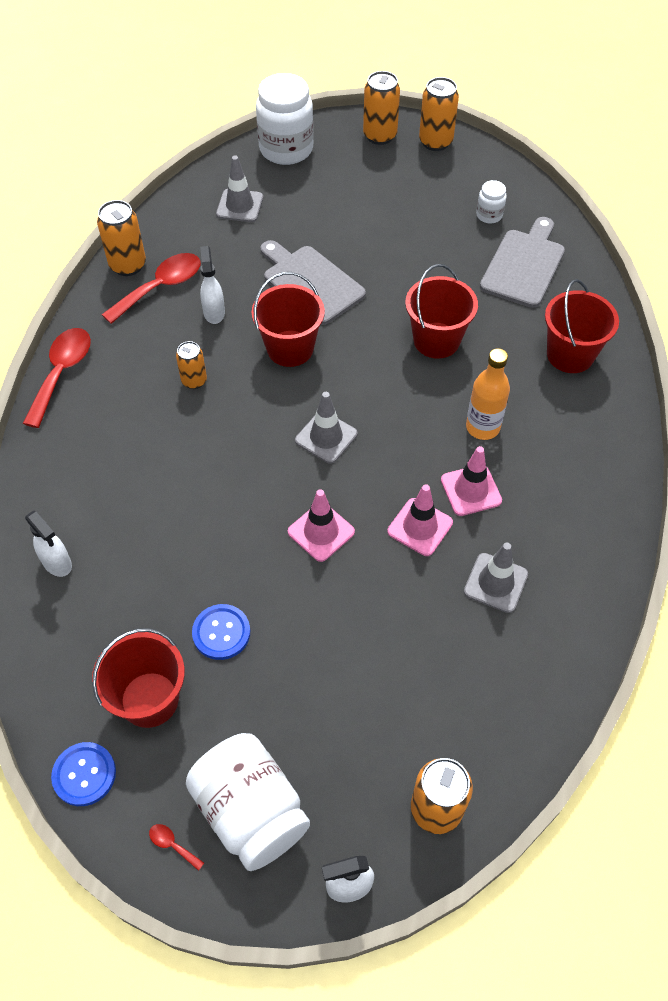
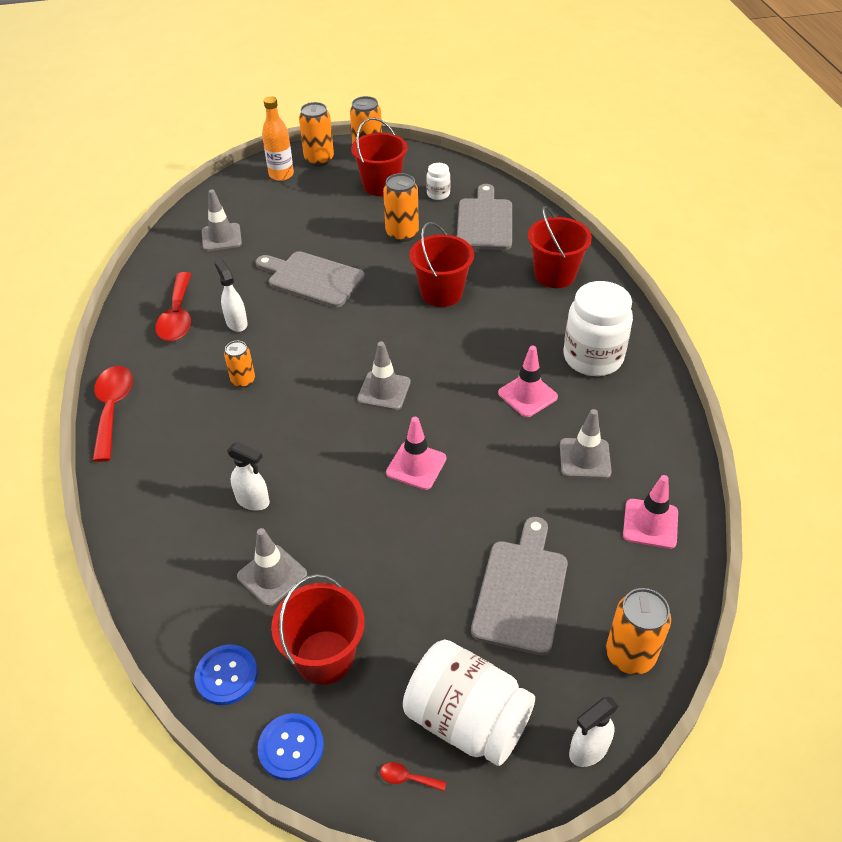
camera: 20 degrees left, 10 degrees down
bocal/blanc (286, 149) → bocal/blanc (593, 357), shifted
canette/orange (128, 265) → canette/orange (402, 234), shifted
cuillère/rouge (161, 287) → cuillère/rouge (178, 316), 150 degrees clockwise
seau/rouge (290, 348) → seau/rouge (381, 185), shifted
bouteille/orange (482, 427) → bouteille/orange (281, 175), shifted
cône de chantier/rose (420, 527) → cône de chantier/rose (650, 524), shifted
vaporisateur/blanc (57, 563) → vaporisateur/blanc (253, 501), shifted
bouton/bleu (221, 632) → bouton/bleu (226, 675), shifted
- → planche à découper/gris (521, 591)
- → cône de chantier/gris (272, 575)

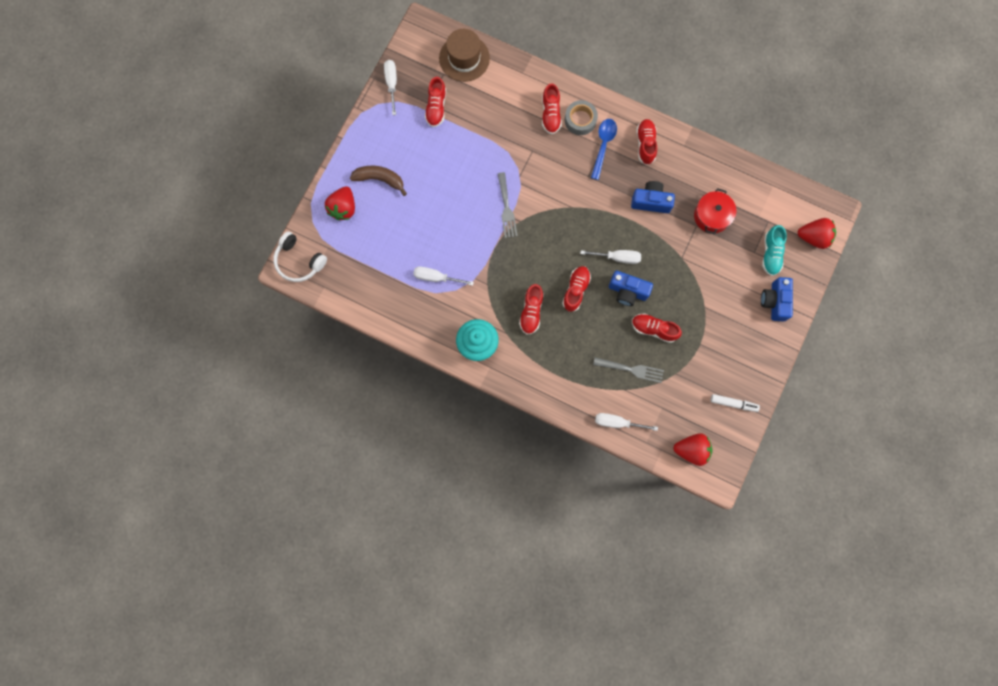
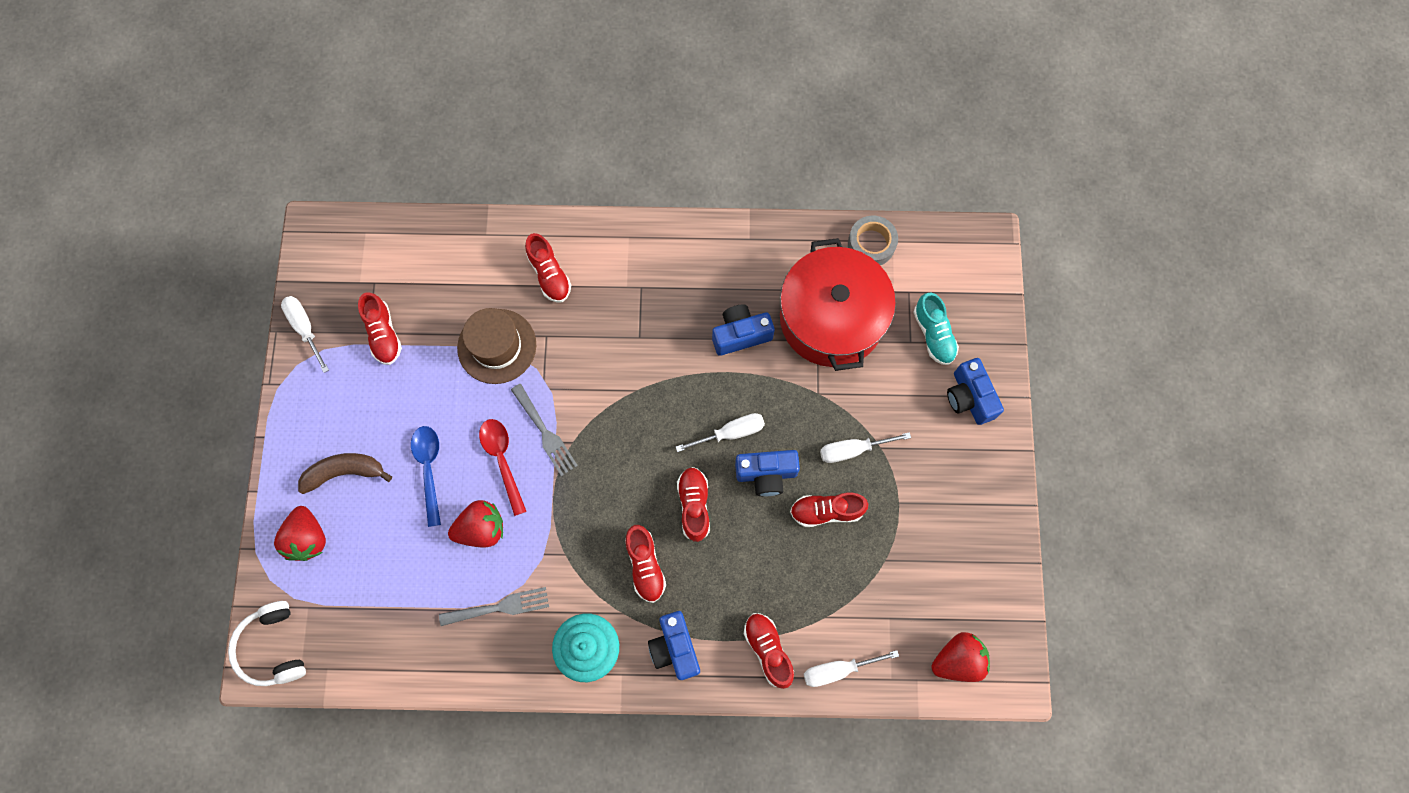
camera: 25 degrees left, 5 degrees down
chapeau/marron (464, 58) → chapeau/marron (497, 346), shifted
ruban adhésif/gris (580, 120) → ruban adhésif/gris (871, 244), shifted
cuillère/bleu (603, 146) → cuillère/bleu (429, 469), shifted
chaussure/rouge (645, 144) → chaussure/rouge (768, 650), shifted
marmite/rouge (711, 216) → marmite/rouge (831, 318), x1.91
fraise/rouge (813, 237) → fraise/rouge (481, 529), shifted
casque audio/blanc (299, 261) → casque audio/blanc (273, 647), 60 degrees clockwise
tournevis/blanc (436, 277) → tournevis/blanc (853, 450), shifted
fourchette/gris (631, 369) → fourchette/gris (500, 607), shifted
feutre/blanc (733, 403) → -
- → cuillère/rouge (502, 461)
- → appareil photo/bleu (675, 648)

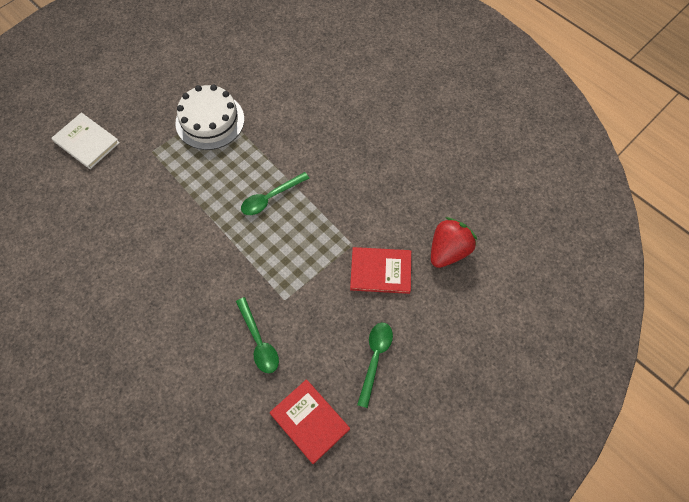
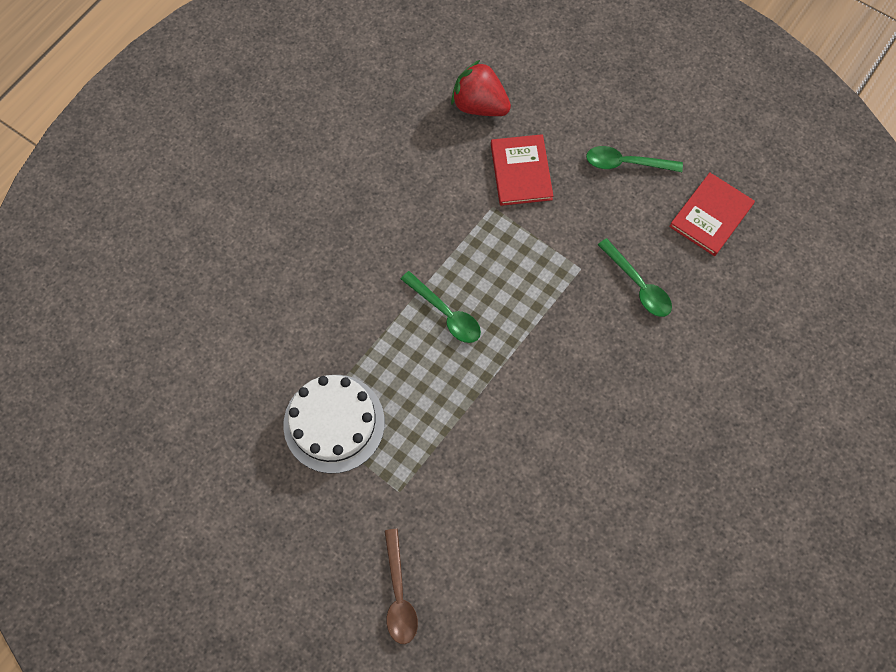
camera: 100 degrees left, 5 degrees up
livre/blanc (86, 142) → cuillère/marron (399, 595)
cuillère/vert (259, 341) → cuillère/vert (638, 285), 90 degrees clockwise

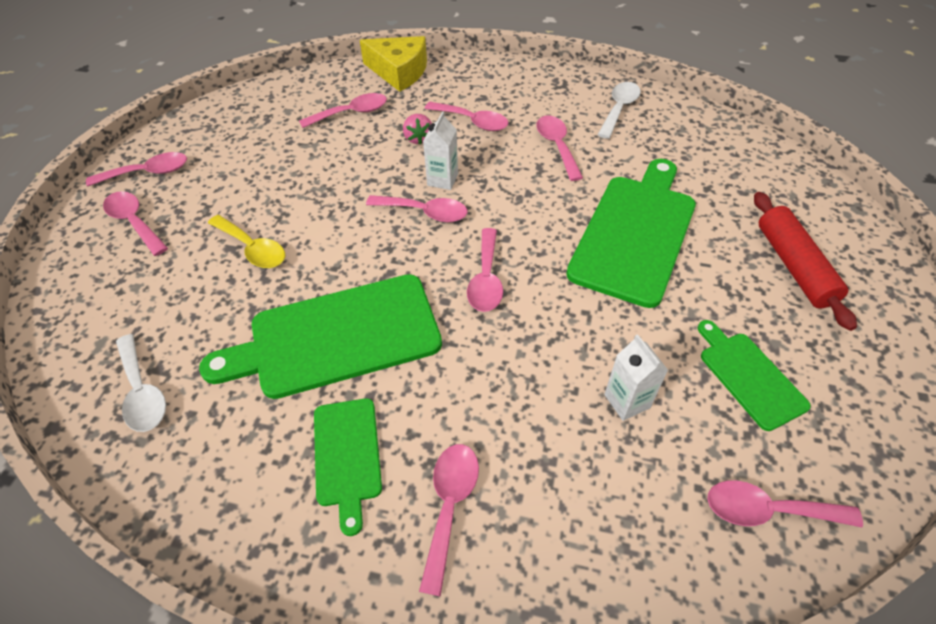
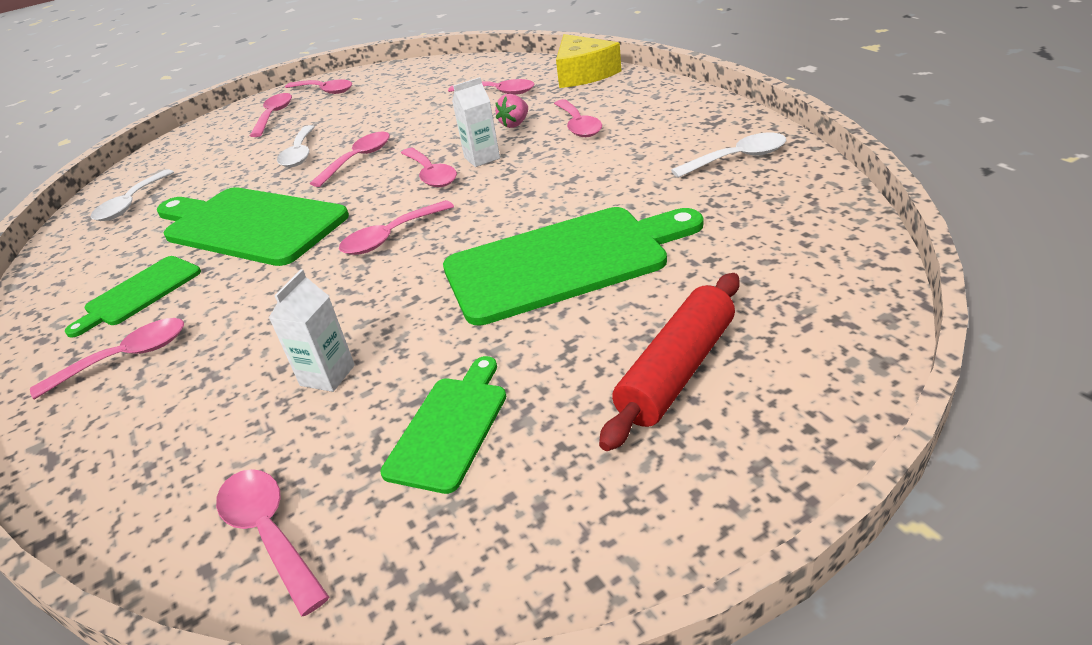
camera: 50 degrees right, 15 degrees down
cuillère/rose (557, 146) → cuillère/rose (359, 159), shifted
cuillère/jaune (253, 249) → cuillère/blanc (300, 154)

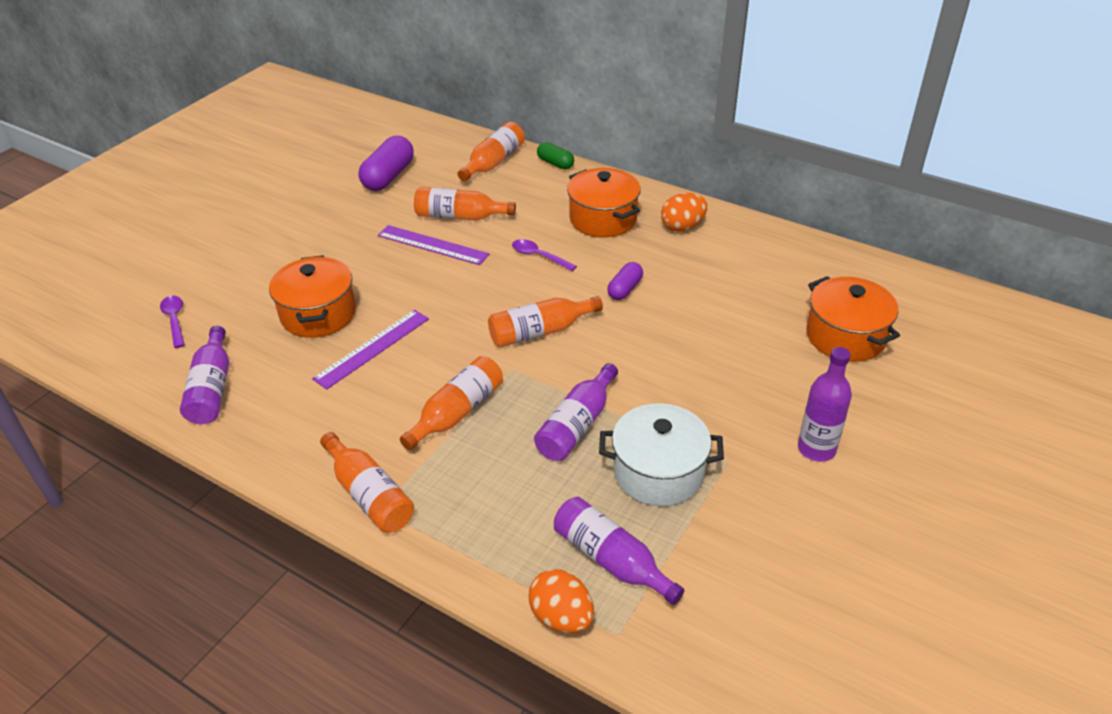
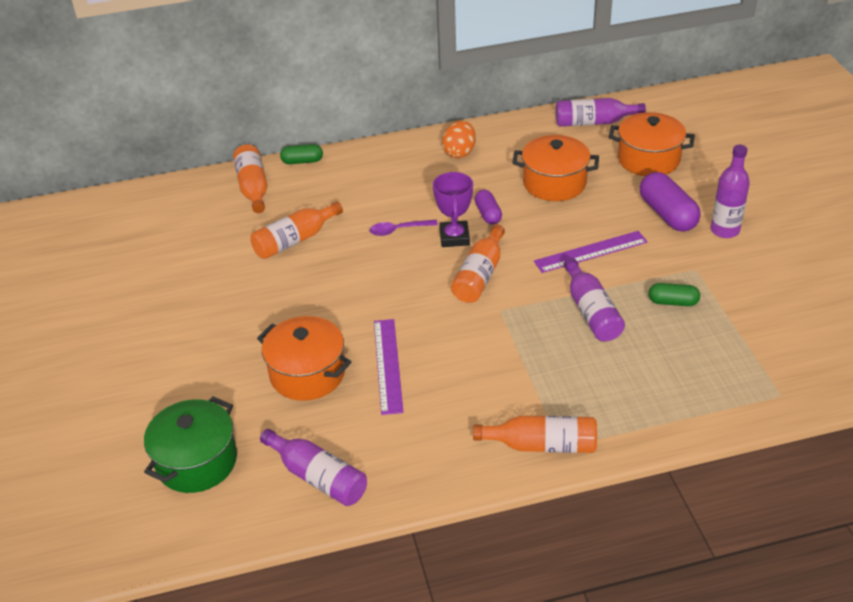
camera: 45 degrees left, 0 degrees up
gélule/violet (388, 176) → gélule/violet (667, 214), shifted
marmite/orange (603, 219) → marmite/orange (554, 183), shifted
règle/violet (432, 245) → règle/violet (591, 252), shifted
cuillère/violet (175, 320) → marmite/vert (196, 461)
bouteille/orange (457, 412) → -
marmite/blanc (658, 472) → gélule/vert (673, 302)
bouteille/violet (611, 559) → bouteille/violet (593, 122), shifted
œuf/orange (562, 617) → -
- → trophée/violet (454, 237)

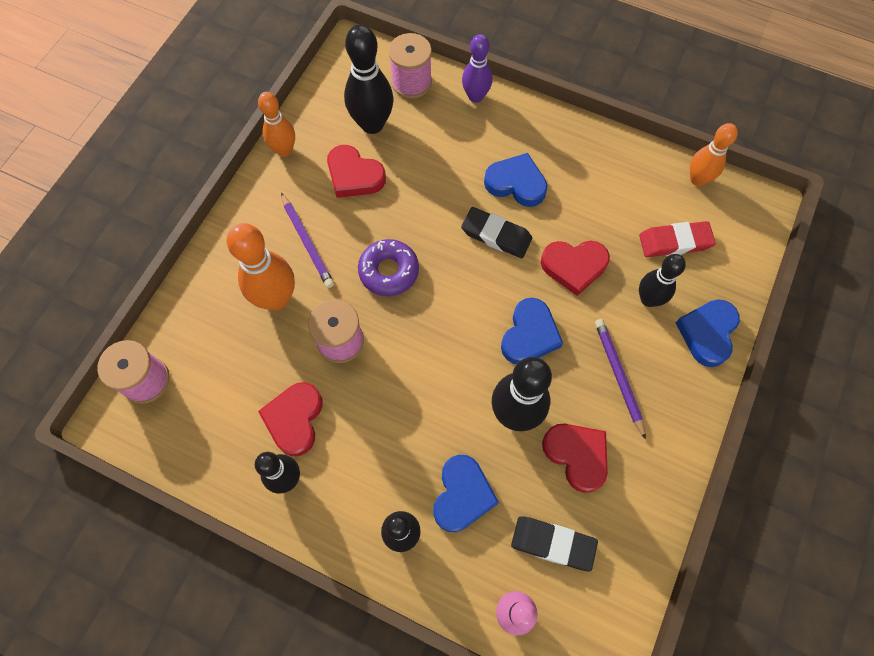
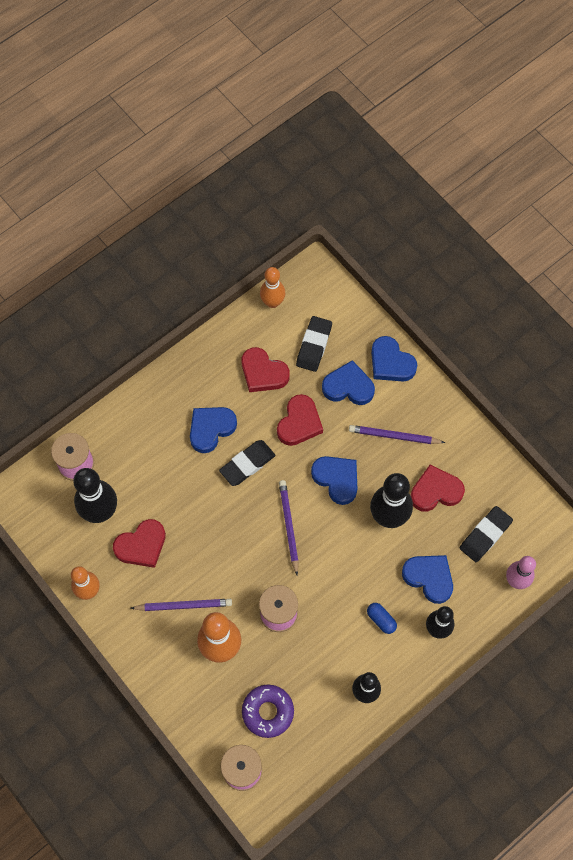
camera: 65 degrees left, 0 degrees up
quille/violet (475, 96) → -
gomme/rouge (674, 242) → gomme/noir (314, 345)
beignet/violet (389, 271) → beignet/violet (268, 712), shifted
quille/noir (648, 299) → cœur/bleu (348, 387)
cœur/rouge (294, 419) → cœur/rouge (263, 373), shifted
- → crayon/violet (288, 526)
- → gélule/bleu (381, 620)

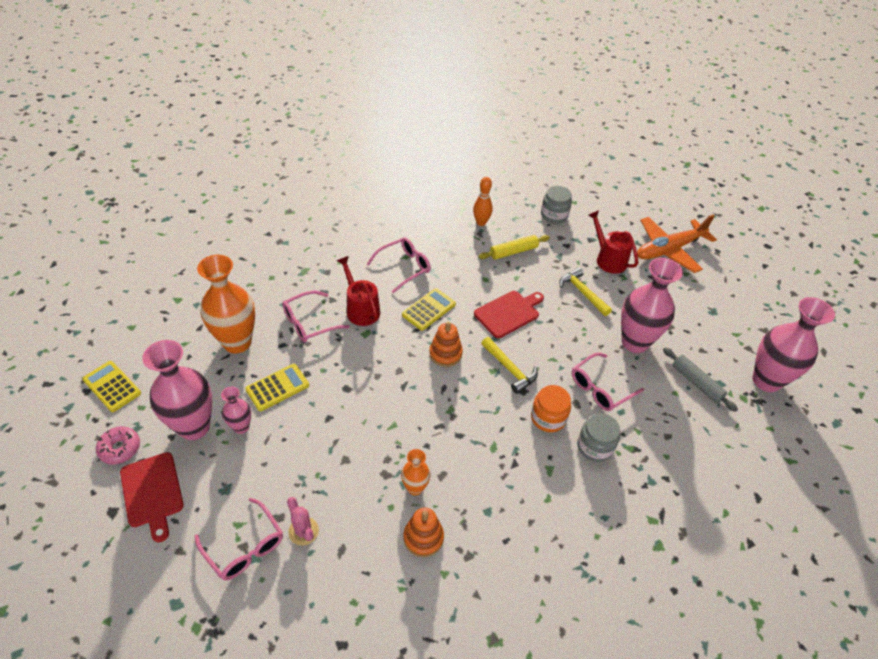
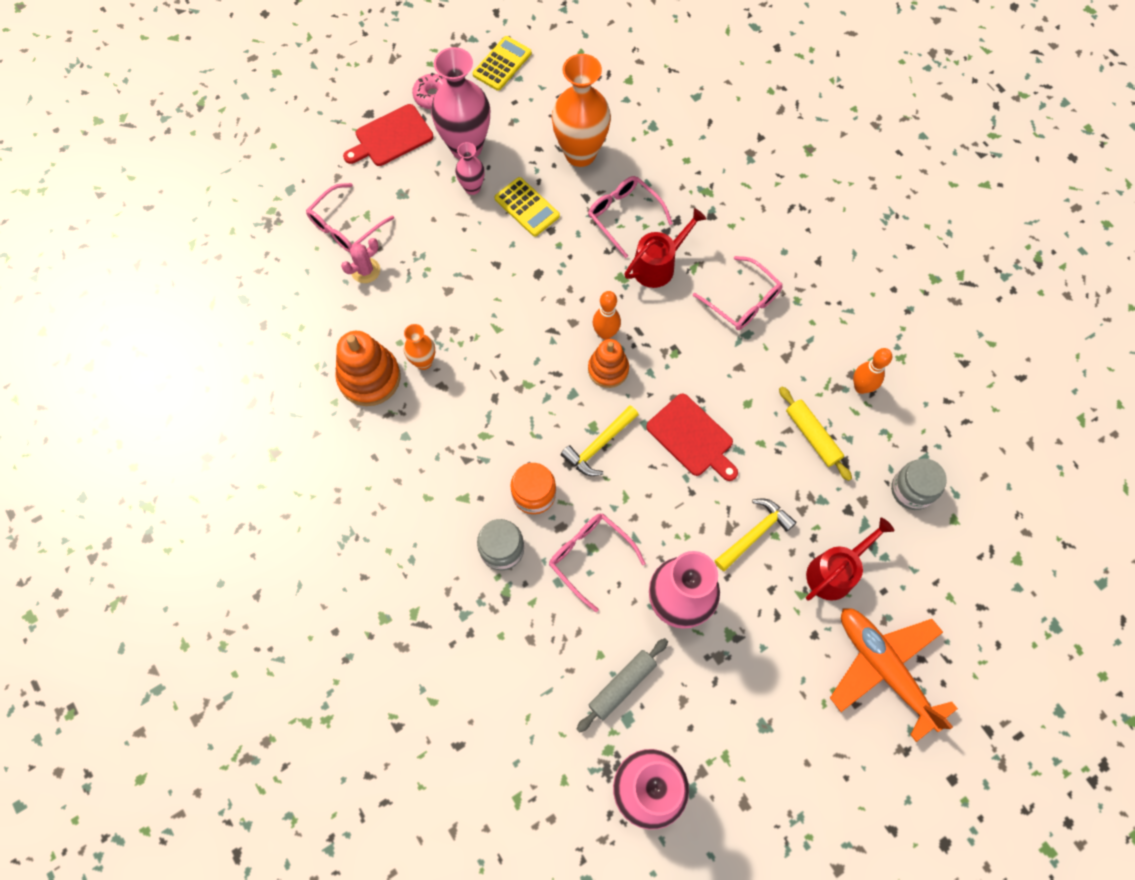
camera: 85 degrees right, 20 degrees up
calculatrice/jaune (429, 310) → -
jouet à empiler/orange (423, 538) → jouet à empiler/orange (369, 377), x1.52
- → quille/orange (605, 333)

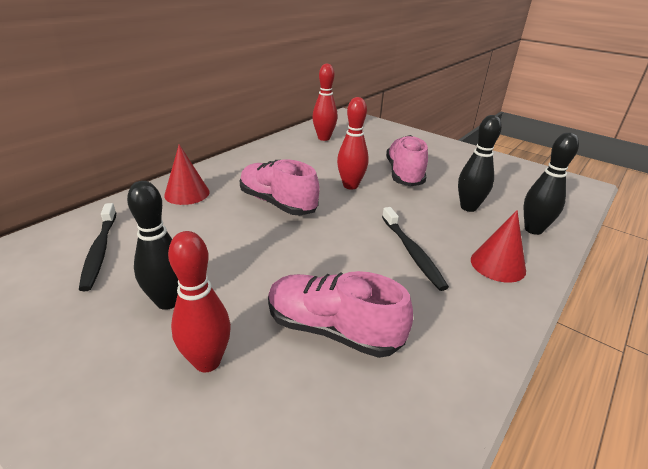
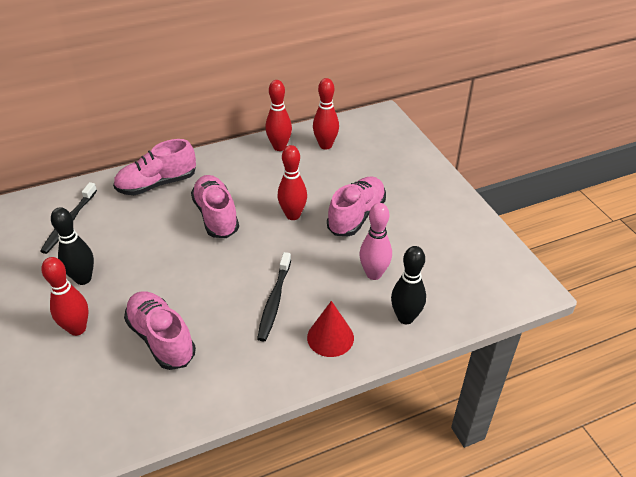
camera: 30 degrees right, 10 degrees up
quille/noir (468, 207) → quille/rose (374, 274)
cône/rouge (187, 193) → chaussure/rose (157, 184)
- → quille/rouge (279, 147)

